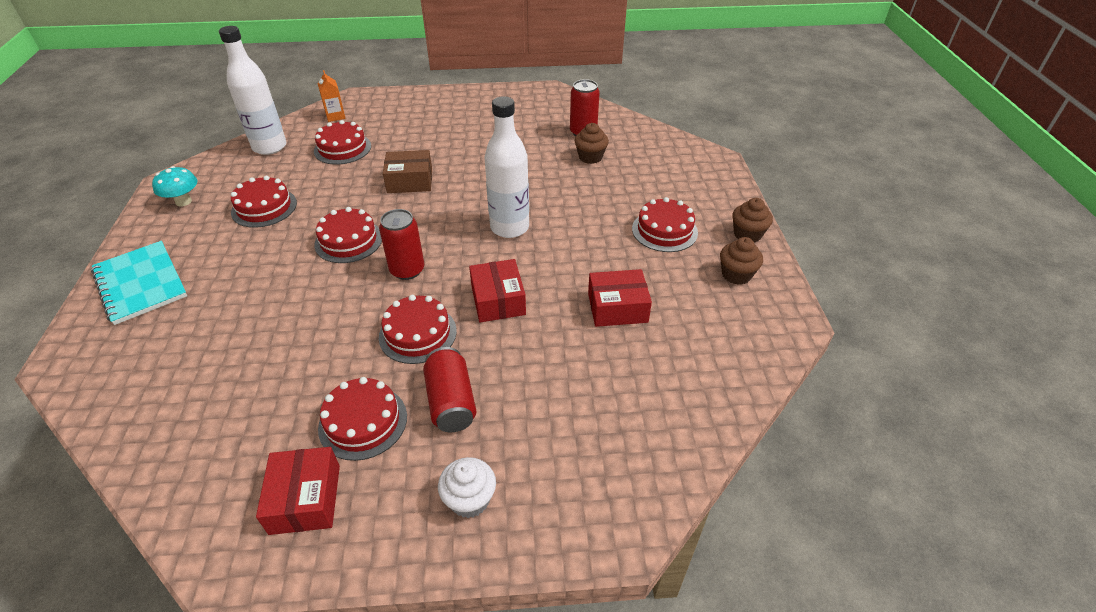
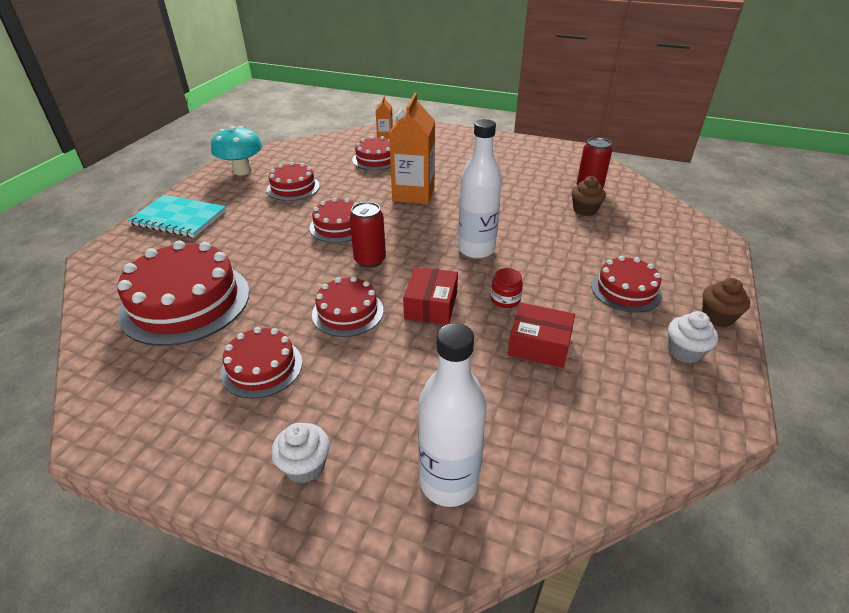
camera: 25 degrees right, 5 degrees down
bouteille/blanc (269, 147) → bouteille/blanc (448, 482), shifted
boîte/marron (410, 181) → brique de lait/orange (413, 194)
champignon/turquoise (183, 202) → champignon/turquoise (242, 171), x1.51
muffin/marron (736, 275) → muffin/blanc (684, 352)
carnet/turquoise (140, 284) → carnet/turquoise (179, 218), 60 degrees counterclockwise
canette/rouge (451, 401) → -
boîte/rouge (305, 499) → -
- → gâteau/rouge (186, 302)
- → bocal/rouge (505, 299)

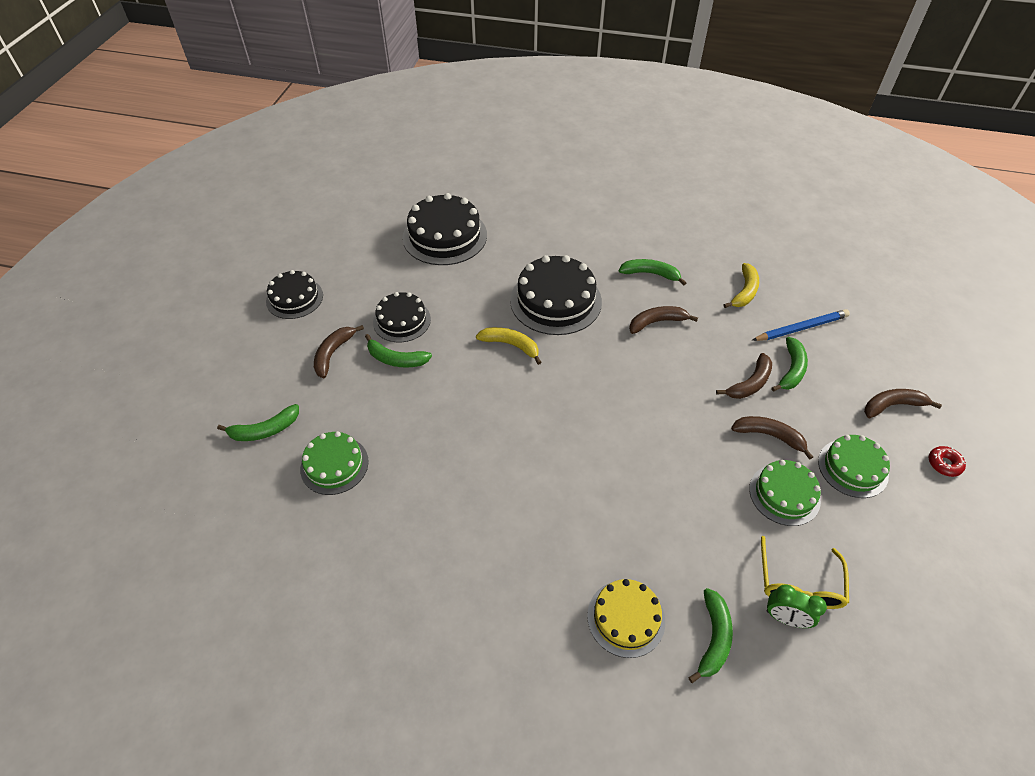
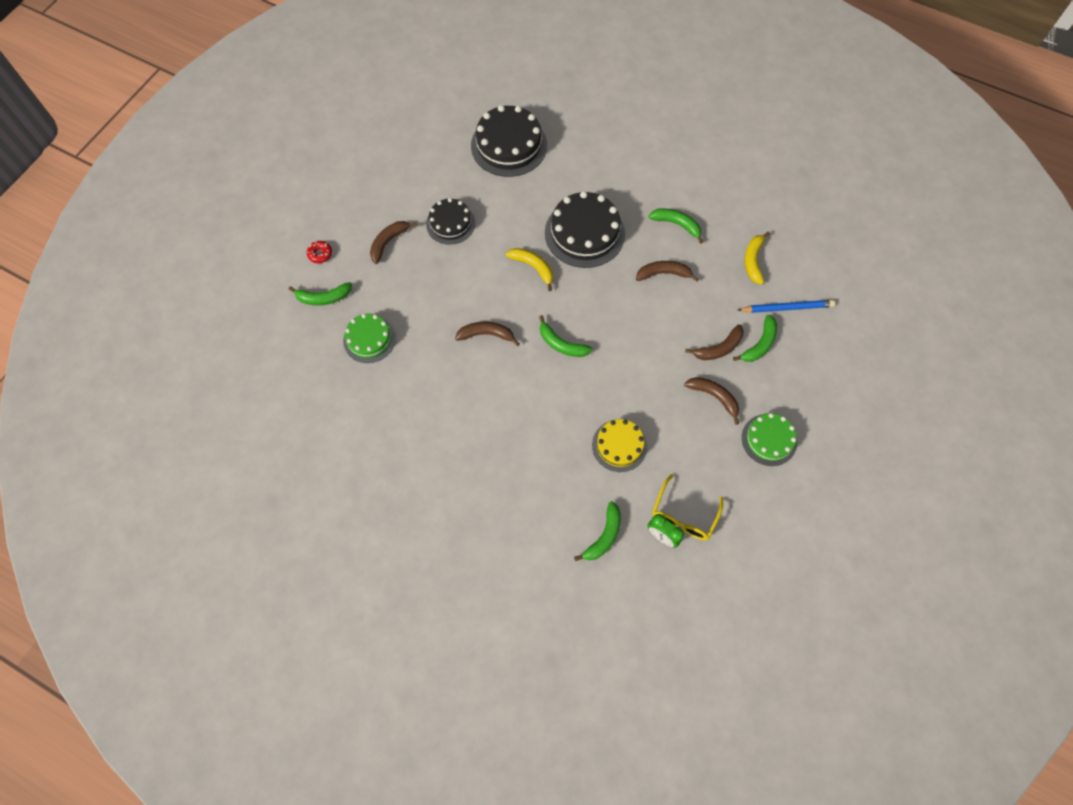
camera: 15 degrees right, 15 degrees up
banane/jaune (744, 291) → banane/jaune (753, 261), 150 degrees clockwise
gâteau/noir (294, 298) → -
banane/vert (396, 359) → banane/vert (561, 344), shifted
banane/marron (892, 406) → banane/marron (486, 335), shifted
beignet/rouge (944, 464) → beignet/rouge (320, 254), shifted
gâteau/vert (784, 494) → -
gâteau/jaune (626, 618) → gâteau/jaune (619, 445), shifted

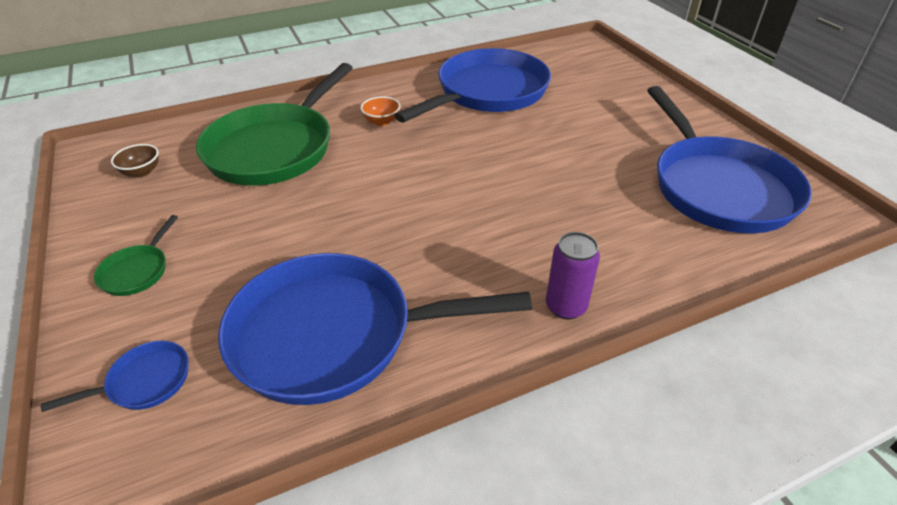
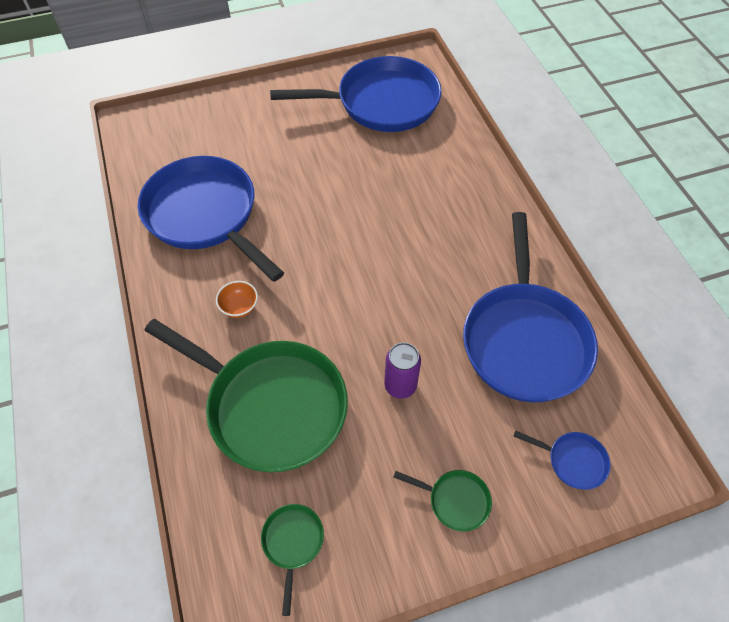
camera: 85 degrees left, 15 degrees up
bol/marron (142, 172) → poêle/vert (292, 543)
canette/violet (566, 306) → canette/violet (400, 386), shifted
poêle/bleu (144, 382) → poêle/bleu (572, 461), 135 degrees clockwise

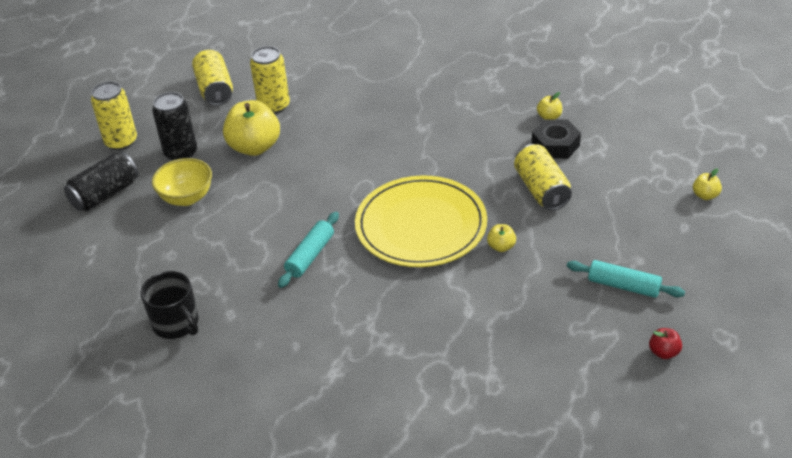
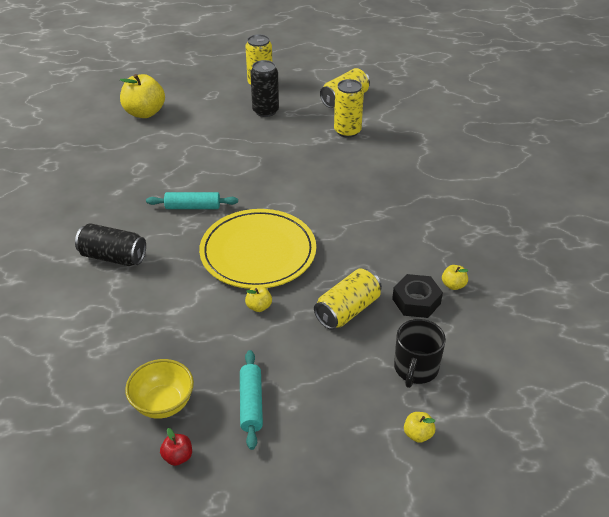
camera: 60 degrees right, 0 degrees up
pomme/jaune (254, 147) → pomme/jaune (144, 113), shifted
canette/noir (105, 194) → canette/noir (113, 257), shifted
bol/jaune (187, 198) → bol/jaune (163, 404), shifted
tasse/noir (176, 323) → tasse/noir (415, 368), shifted

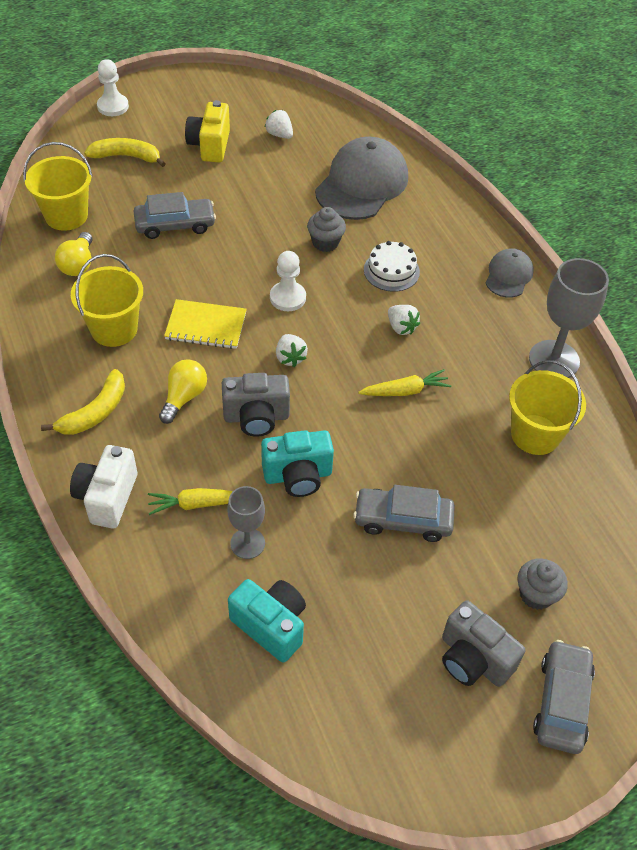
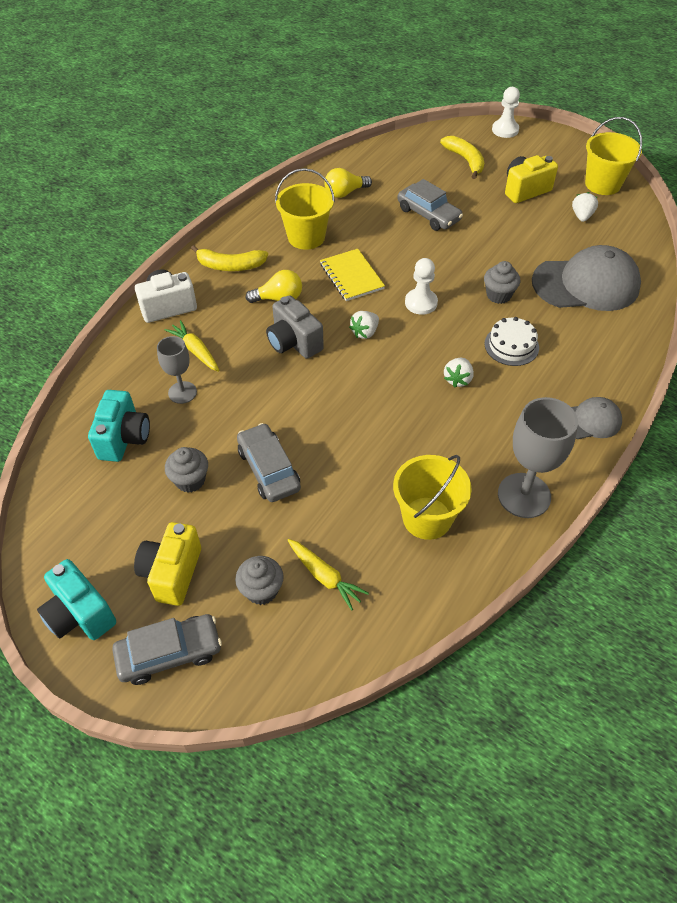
camera: 60 degrees right, 0 degrees up
seau/jaune (66, 216) → seau/jaune (602, 184), shifted
carotte/jaune (405, 391) → carotte/jaune (325, 577), shifted
appareil photo/turquoise (298, 475) → appareil photo/turquoise (80, 614), shifted
appareil photo/gris (473, 659) → appareil photo/jaune (172, 573)
- → muffin/gris (190, 480)

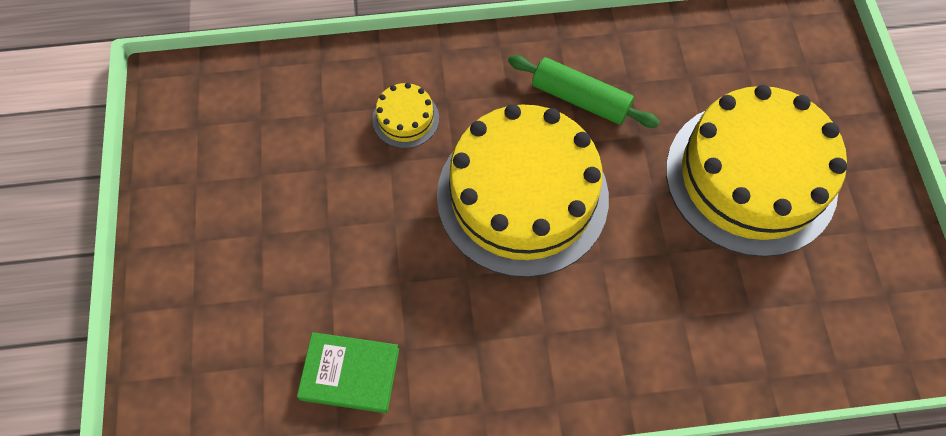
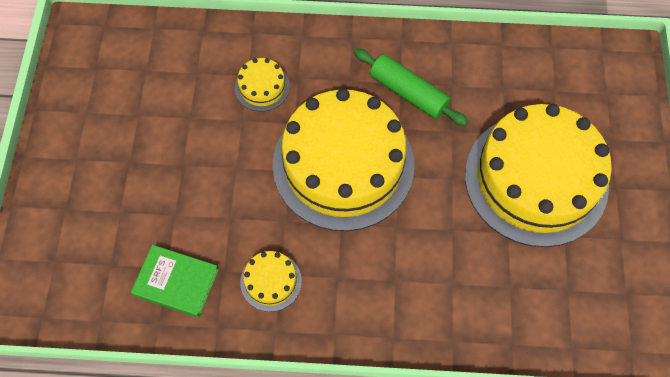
camera: 10 degrees right, 0 degrees up
- → gâteau/jaune (271, 281)

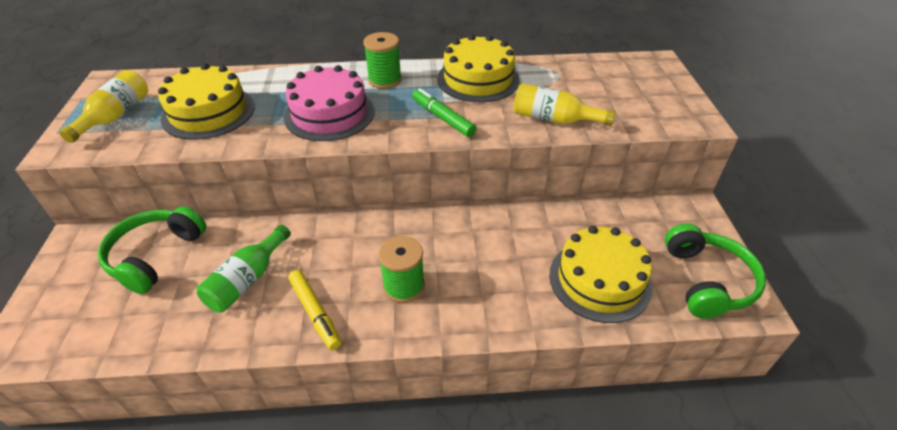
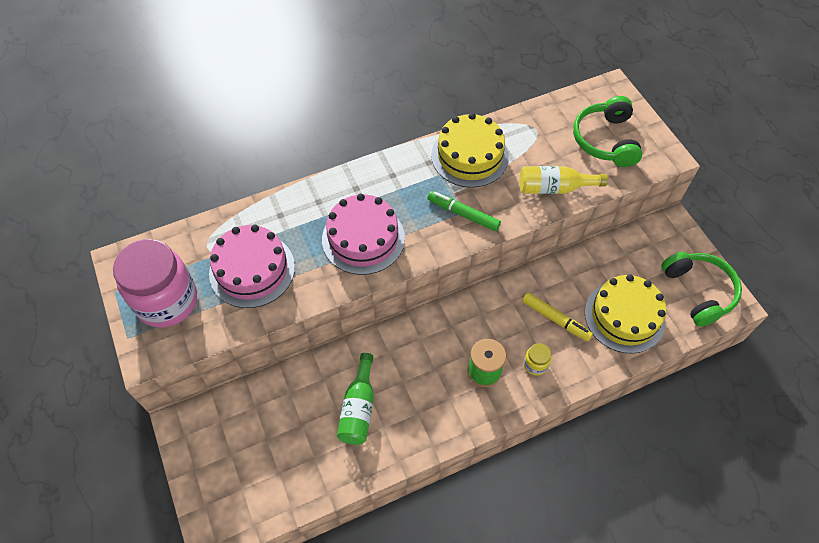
camera: 20 degrees left, 15 degrees up
bobine/vert (385, 80) → -
gâteau/jaune (208, 112) → gâteau/rose (252, 270)
bouteille/jaune (115, 116) → bocal/rose (167, 301)
casque audio/vert (155, 255) → casque audio/vert (605, 140), shifted
feutre/jaune (315, 312) → feutre/jaune (555, 319), shifted
- → bocal/jaune (535, 364)

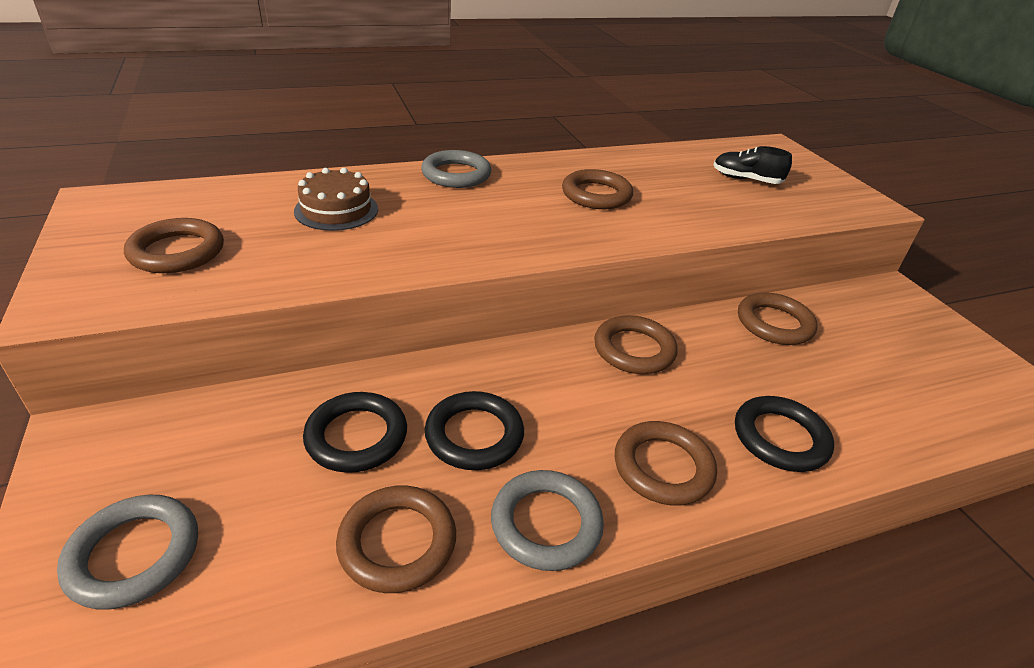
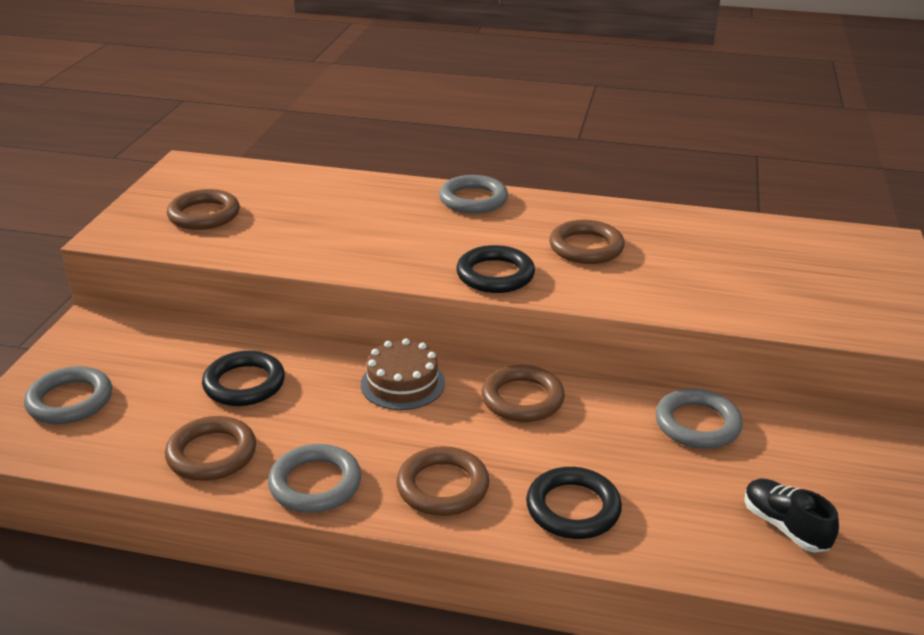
camera: 35 degrees right, 5 degrees down
chaussure/noir (746, 180) → chaussure/noir (785, 526), shifted
gâteau/marron (336, 210) → gâteau/marron (402, 383), shifted
anneau/marron (774, 323) → anneau/gris (697, 424)
anneau/noir (474, 435) → anneau/noir (495, 275), shifted

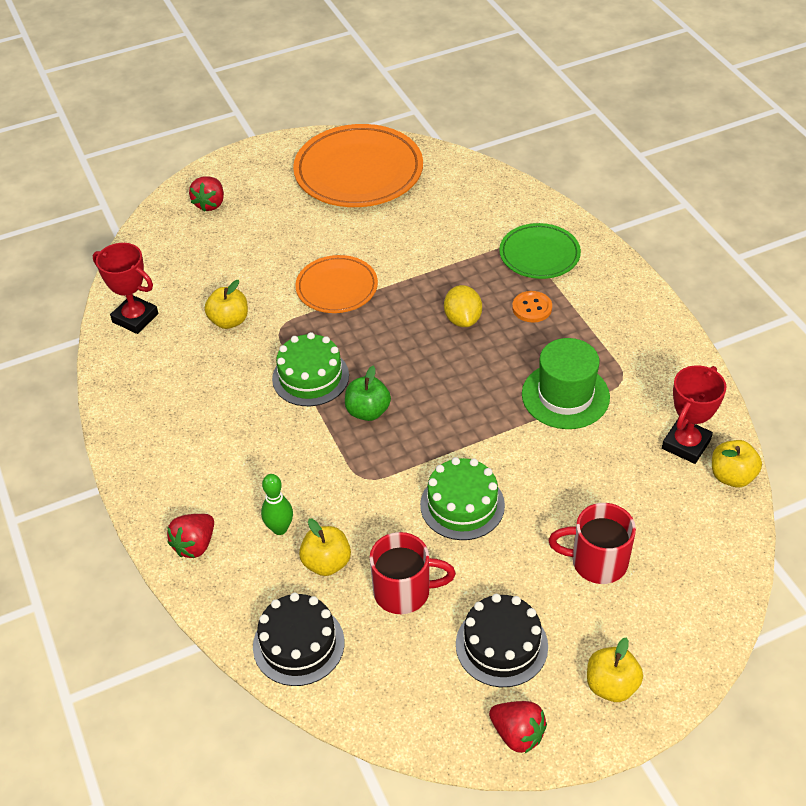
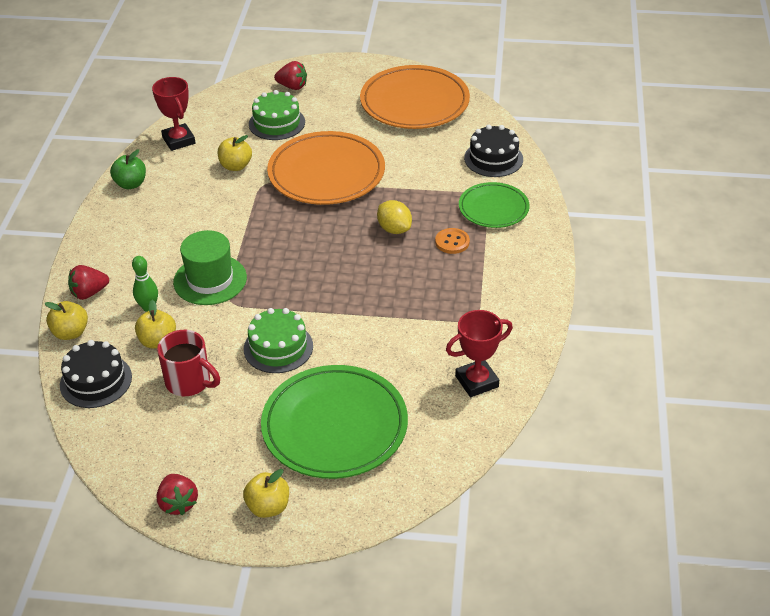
camera: 30 degrees right, 5 degrees down
fraise/rouge (210, 204) → fraise/rouge (292, 86), 120 degrees counterclockwise
assiette/orange (337, 288) → assiette/orange (326, 173), x1.72
citron/jaune (462, 319) → citron/jaune (394, 229), 60 degrees counterclockwise
gâteau/vert (310, 377) → gâteau/vert (277, 123), shifted
chapeau/vert (565, 395) → chapeau/vert (210, 280), shifted
pomme/vert (368, 411) → pomme/vert (131, 184), shifted
pomme/jaune (732, 476) → pomme/jaune (70, 333), shifted
tasse/rouge (596, 562) → assiette/vert (334, 426)
gâteau/noir (501, 645) → gâteau/noir (493, 158), shifted

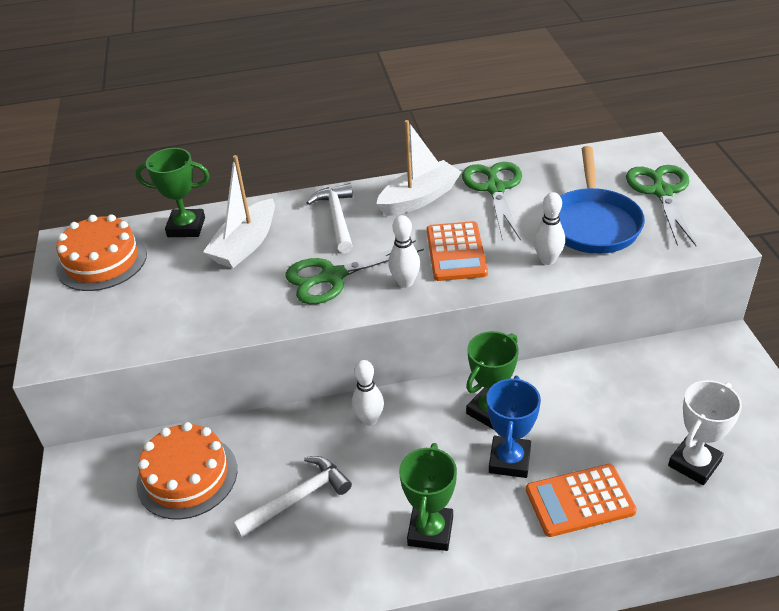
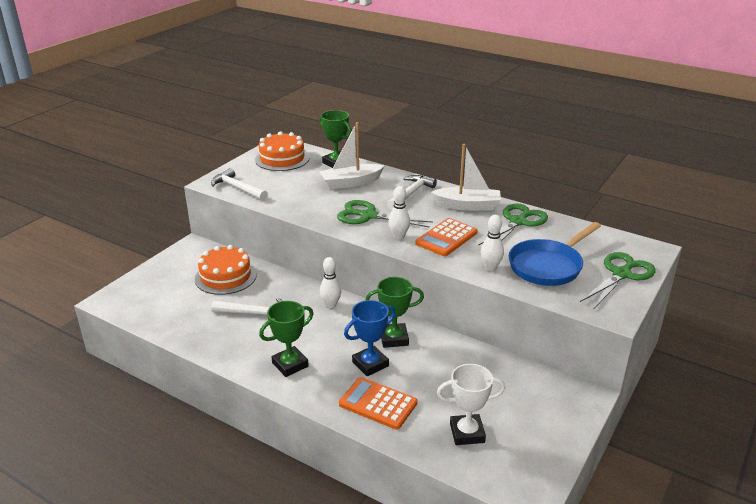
camera: 40 degrees right, 10 degrees down
- → marteau/blanc (237, 188)

